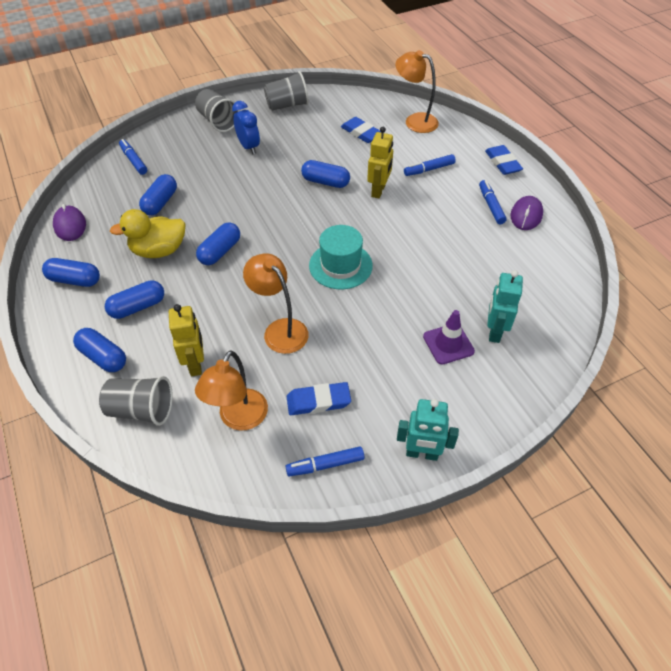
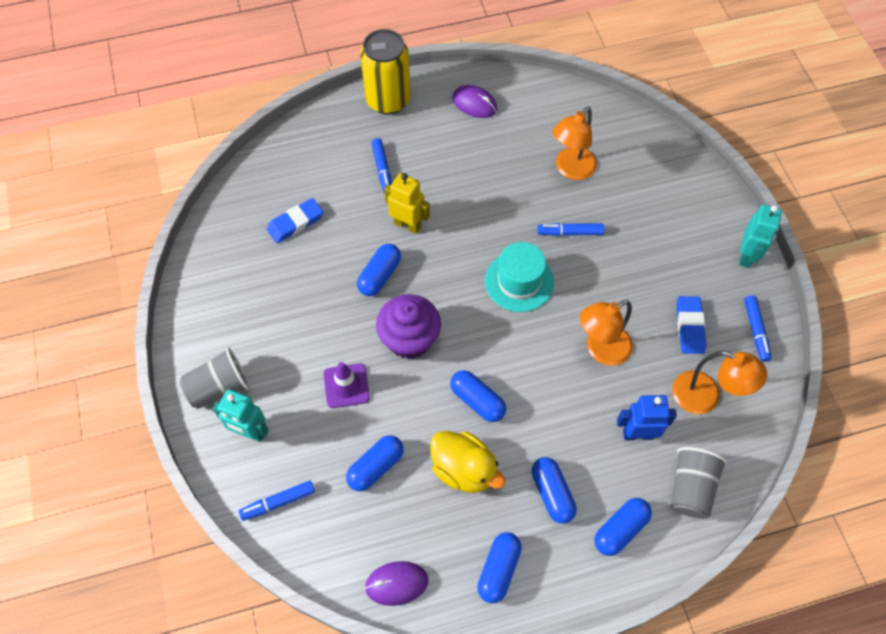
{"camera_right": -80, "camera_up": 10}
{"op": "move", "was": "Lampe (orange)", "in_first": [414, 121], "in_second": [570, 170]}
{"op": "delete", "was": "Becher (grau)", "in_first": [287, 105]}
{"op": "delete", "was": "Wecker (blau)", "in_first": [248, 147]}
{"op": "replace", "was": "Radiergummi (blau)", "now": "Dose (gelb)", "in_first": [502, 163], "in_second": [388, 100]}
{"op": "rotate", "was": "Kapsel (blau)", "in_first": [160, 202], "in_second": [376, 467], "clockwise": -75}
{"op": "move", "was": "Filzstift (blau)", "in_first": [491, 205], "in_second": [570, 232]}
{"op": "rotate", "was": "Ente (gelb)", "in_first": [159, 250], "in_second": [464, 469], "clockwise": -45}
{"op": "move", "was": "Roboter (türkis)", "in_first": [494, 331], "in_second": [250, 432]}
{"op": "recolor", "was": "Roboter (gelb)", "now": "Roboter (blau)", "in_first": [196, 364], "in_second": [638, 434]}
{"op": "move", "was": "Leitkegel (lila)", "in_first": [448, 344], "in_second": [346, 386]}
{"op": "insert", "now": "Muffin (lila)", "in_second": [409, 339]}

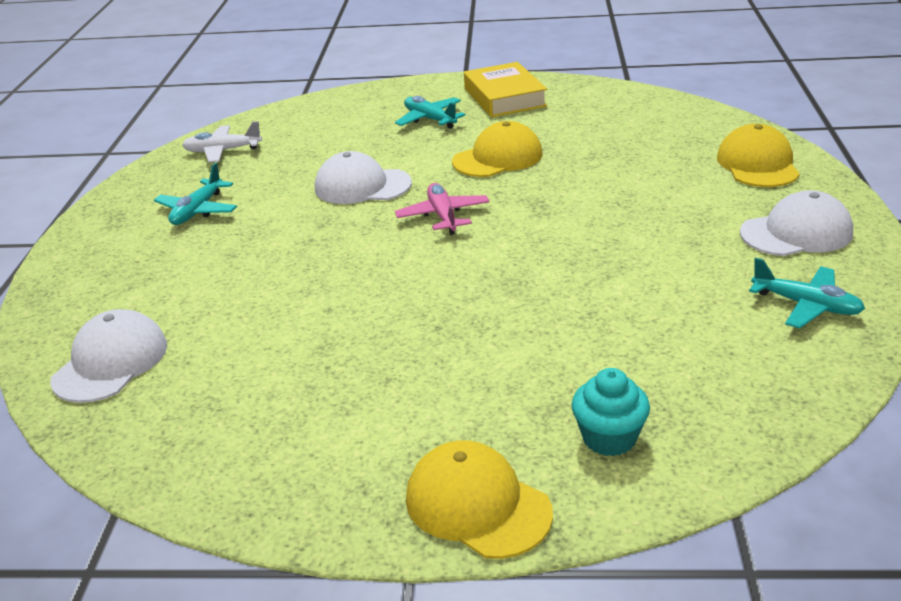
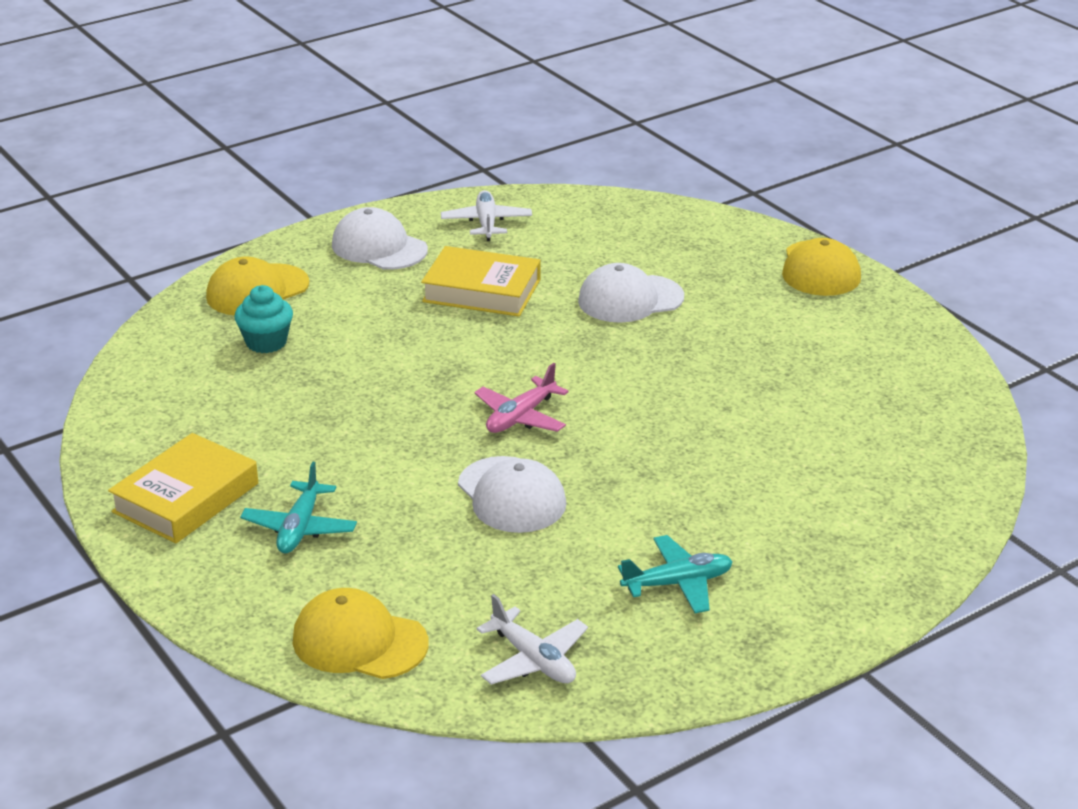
{"camera_right": -130, "camera_up": 0}
{"op": "move", "was": "Kappe (gelb)", "in_first": [498, 158], "in_second": [359, 641]}
{"op": "recolor", "was": "Flugzeug (türkis)", "now": "Flugzeug (weiß)", "in_first": [806, 305], "in_second": [486, 223]}
{"op": "move", "was": "Kappe (weiß)", "in_first": [110, 362], "in_second": [630, 299]}
{"op": "move", "was": "Muffin (türkis)", "in_first": [609, 438], "in_second": [266, 342]}
{"op": "insert", "now": "Buch (gelb)", "in_second": [481, 290]}

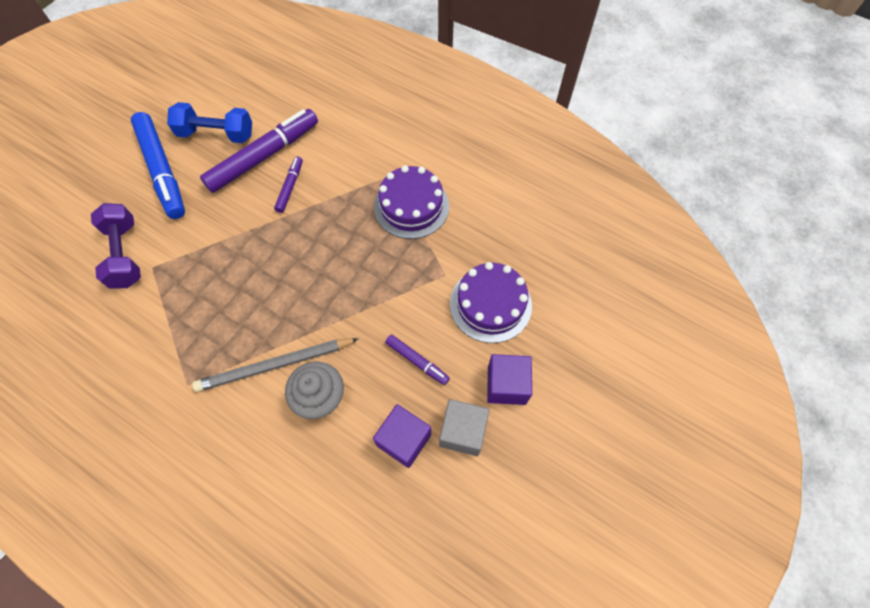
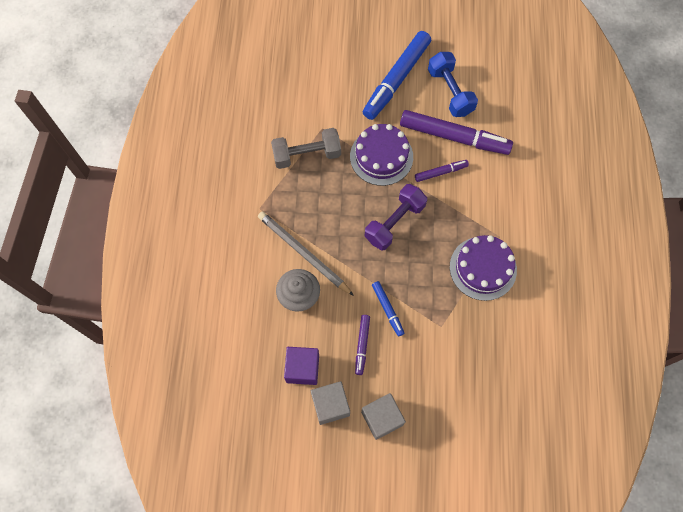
{"camera_right": 60, "camera_up": 5}
{"op": "move", "was": "Hantel (lila)", "in_first": [125, 254], "in_second": [394, 222]}
{"op": "move", "was": "Kuchen (lila)", "in_first": [490, 304], "in_second": [381, 156]}
{"op": "recolor", "was": "Kubus (lila)", "now": "Kubus (grau)", "in_first": [506, 385], "in_second": [382, 418]}
{"op": "insert", "now": "Hantel (grau)", "in_second": [307, 155]}
{"op": "insert", "now": "Filzstift (blau)", "in_second": [387, 309]}

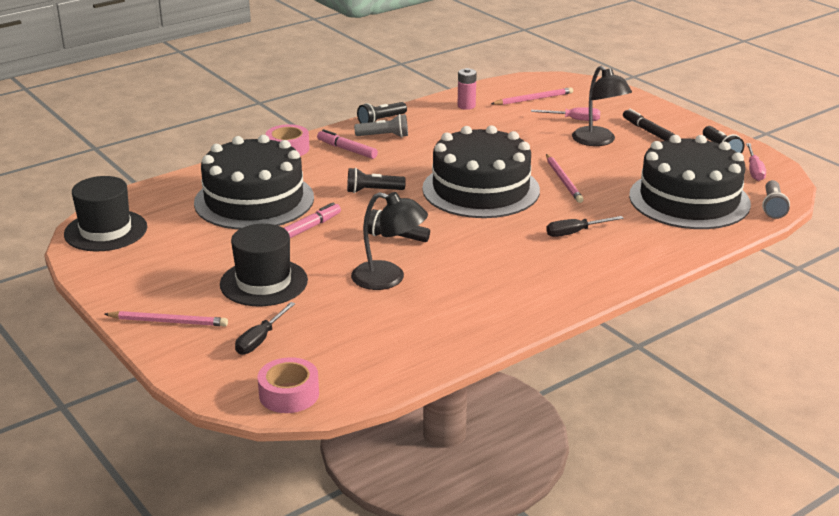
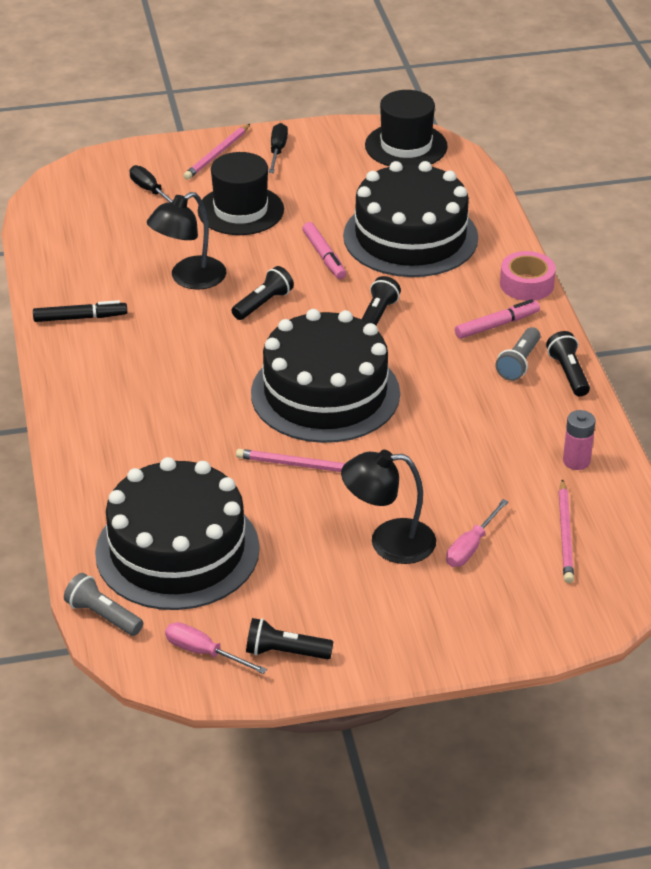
{"camera_right": 115, "camera_up": 10}
{"op": "move", "was": "Filzstift (schwarz)", "in_first": [647, 131], "in_second": [80, 318]}
{"op": "move", "was": "Schraubenzieher (schwarz)", "in_first": [575, 232], "in_second": [277, 151]}
{"op": "delete", "was": "Klebeband (rosa)", "in_first": [289, 394]}

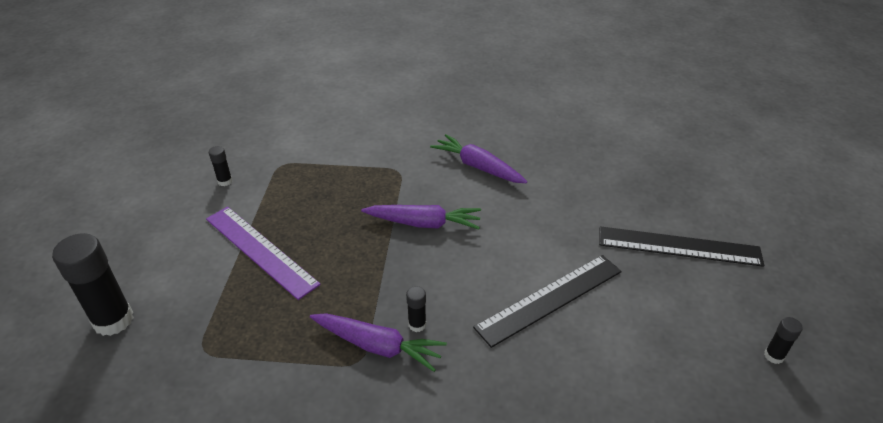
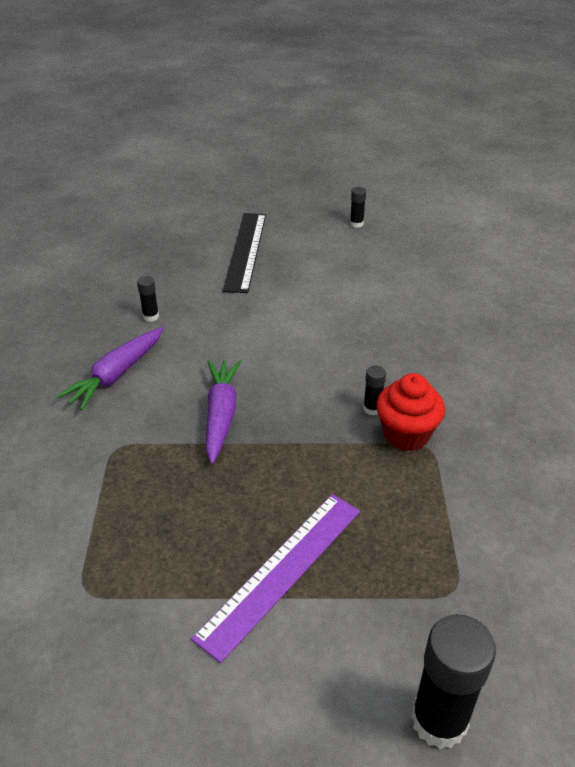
{"camera_right": -95, "camera_up": 0}
{"op": "move", "was": "Klebestift (schwarz)", "in_first": [225, 181], "in_second": [151, 316]}
{"op": "delete", "was": "Lineal (schwarz)", "in_first": [550, 299]}
{"op": "replace", "was": "Karotte (lila)", "now": "Muffin (rot)", "in_first": [378, 346], "in_second": [406, 434]}

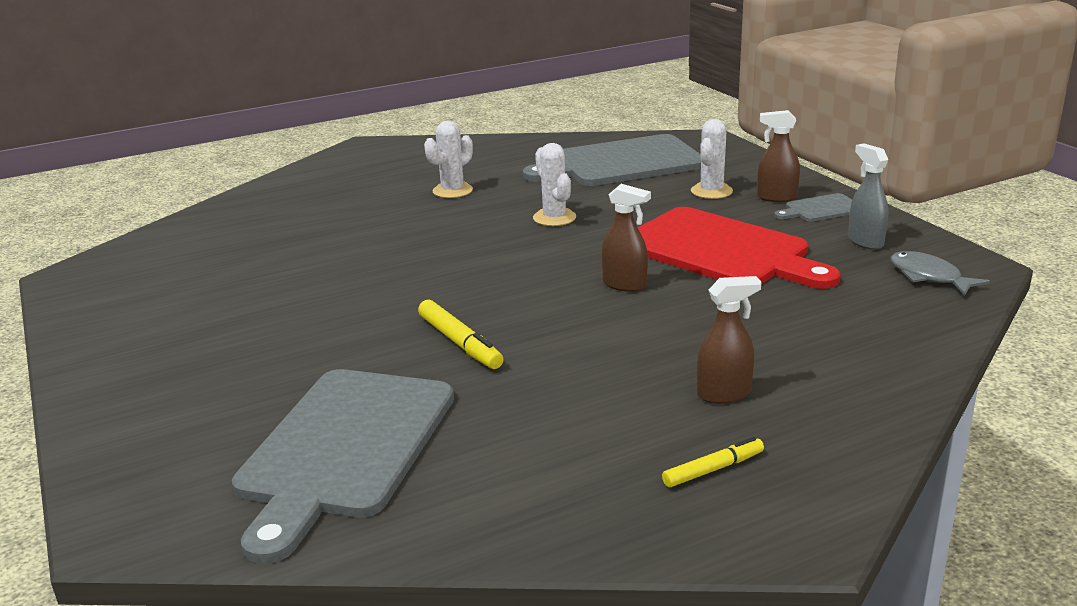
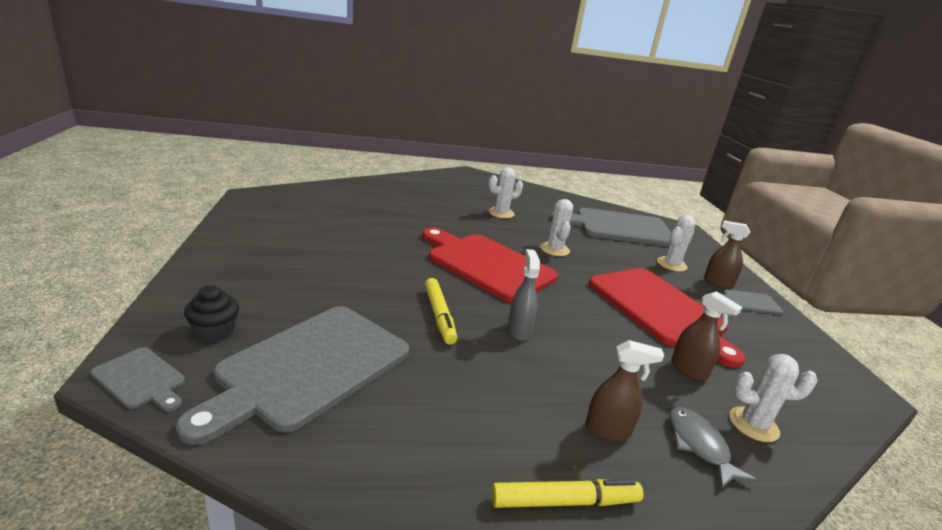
{"camera_right": 15, "camera_up": 0}
{"op": "move", "was": "Sprühflasche (grau)", "in_first": [865, 242], "in_second": [519, 331]}
{"op": "move", "was": "Sprühflasche (braun)", "in_first": [625, 285], "in_second": [689, 370]}
{"op": "move", "was": "Fisch (grau)", "in_first": [929, 276], "in_second": [699, 446]}
{"op": "resize", "was": "Filzstift (gelb)", "in_first": [713, 469], "in_second": [565, 501], "ratio": 1.51}
{"op": "insert", "now": "Schneidebrett (rot)", "in_second": [486, 264]}
{"op": "insert", "now": "Muffin (schwarz)", "in_second": [214, 331]}
{"op": "insert", "now": "Schneidebrett (grau)", "in_second": [141, 379]}
{"op": "insert", "now": "Kaktus (weiß)", "in_second": [753, 424]}

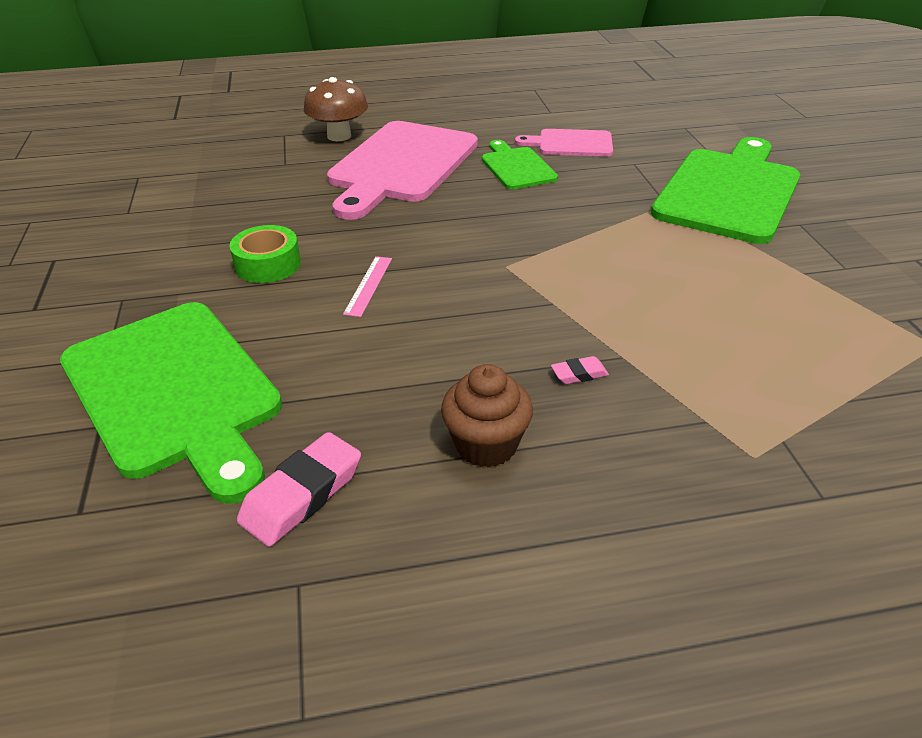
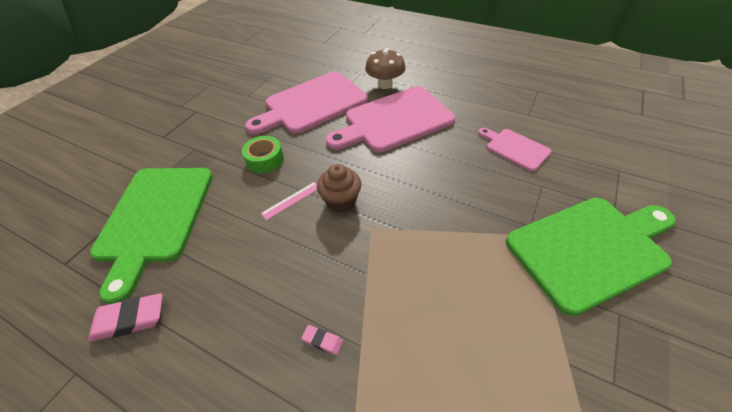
{"camera_right": 40, "camera_up": 10}
{"op": "delete", "was": "Schneidebrett (grün)", "in_first": [517, 167]}
{"op": "move", "was": "Muffin (braun)", "in_first": [486, 445], "in_second": [341, 201]}
{"op": "insert", "now": "Schneidebrett (rosa)", "in_second": [312, 104]}

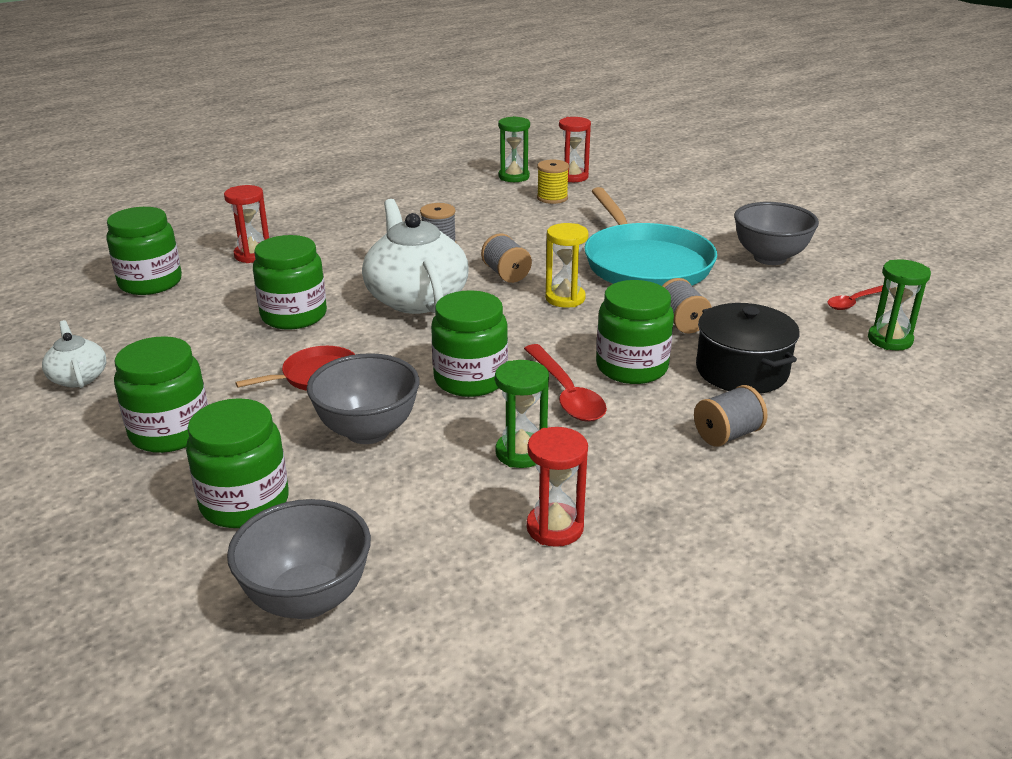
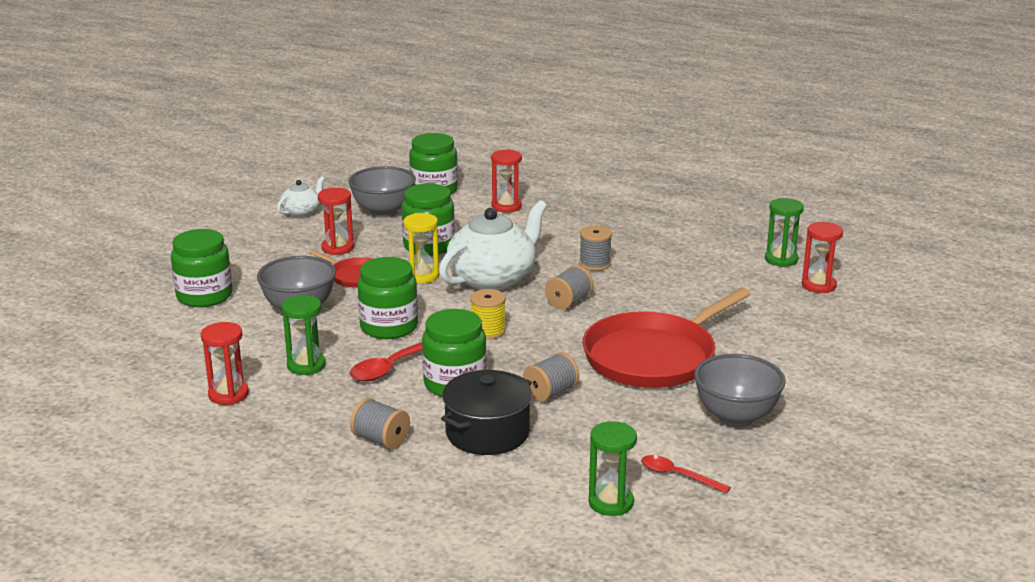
{"camera_right": 65, "camera_up": -5}
{"op": "move", "was": "Garnrolle (gelb)", "in_first": [552, 198], "in_second": [488, 331]}
{"op": "recolor", "was": "Pfanne (türkis)", "now": "Pfanne (rot)", "in_first": [645, 263], "in_second": [654, 356]}
{"op": "move", "was": "Sanduhr (gelb)", "in_first": [565, 298], "in_second": [422, 276]}
{"op": "delete", "was": "Einmachglas (grün)", "in_first": [170, 432]}
{"op": "move", "was": "Schüssel (grau)", "in_first": [307, 599], "in_second": [383, 212]}
{"op": "insert", "now": "Sanduhr (rot)", "in_second": [337, 248]}

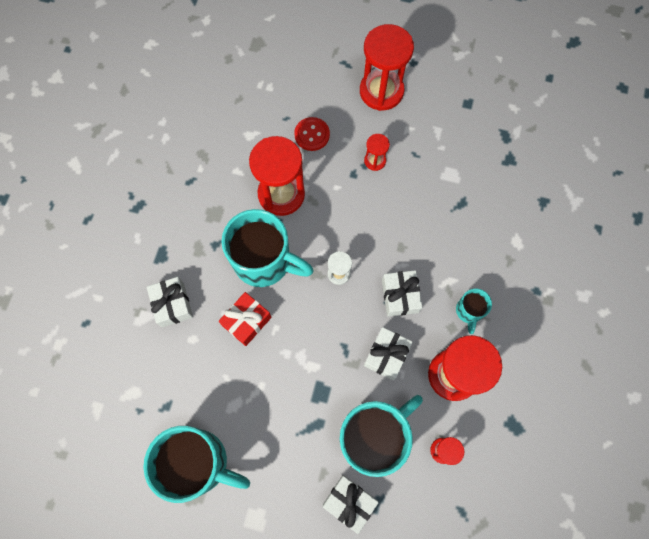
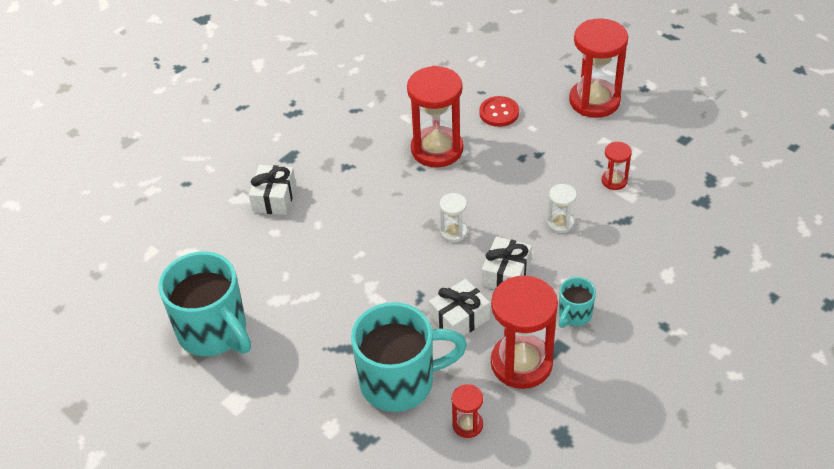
{"camera_right": 30, "camera_up": -25}
{"op": "move", "was": "Sanduhr (rot)", "in_first": [375, 161], "in_second": [614, 181]}
{"op": "delete", "was": "Tasse (türkis)", "in_first": [264, 262]}
{"op": "delete", "was": "Geschenk (rot)", "in_first": [247, 321]}
{"op": "delete", "was": "Geschenk (weiß)", "in_first": [349, 502]}
{"op": "insert", "now": "Sanduhr (weiß)", "in_second": [560, 223]}

